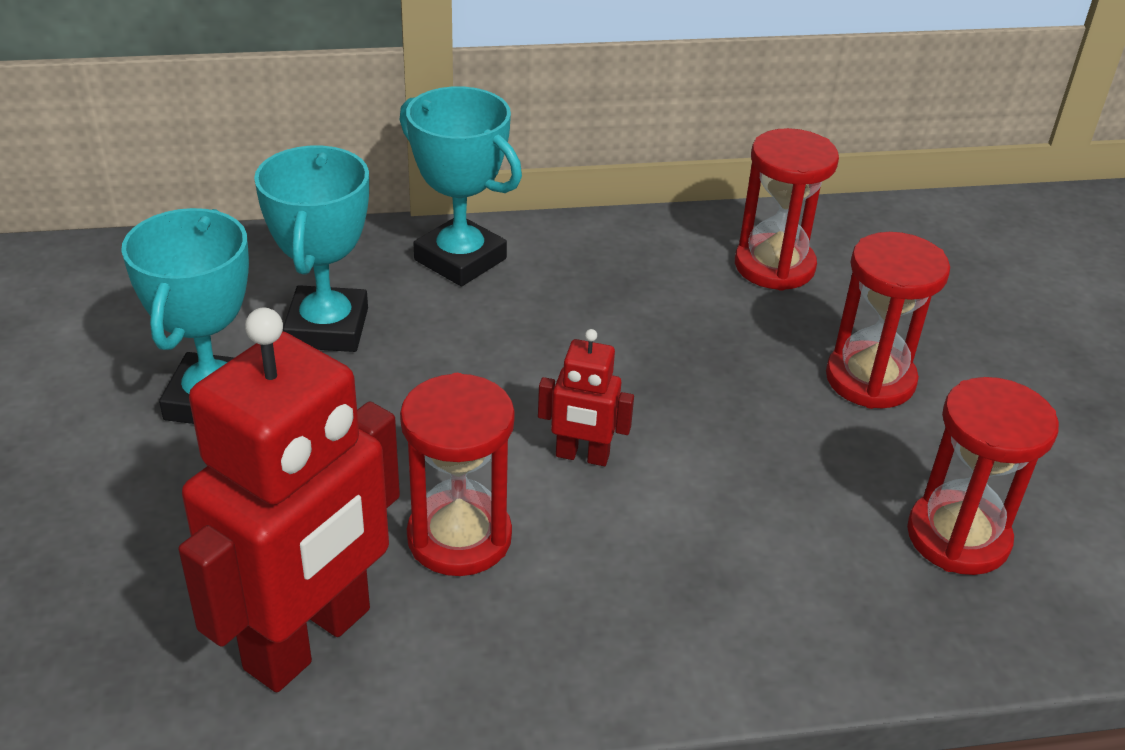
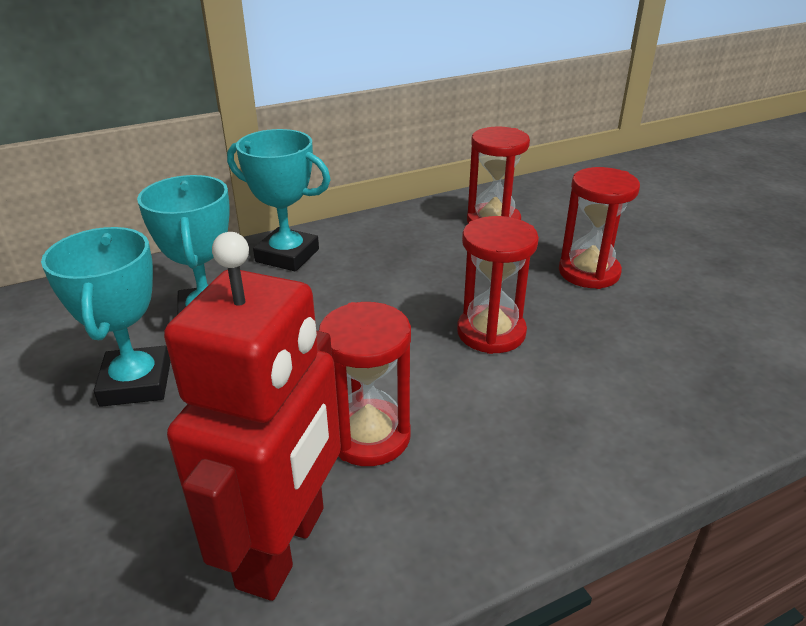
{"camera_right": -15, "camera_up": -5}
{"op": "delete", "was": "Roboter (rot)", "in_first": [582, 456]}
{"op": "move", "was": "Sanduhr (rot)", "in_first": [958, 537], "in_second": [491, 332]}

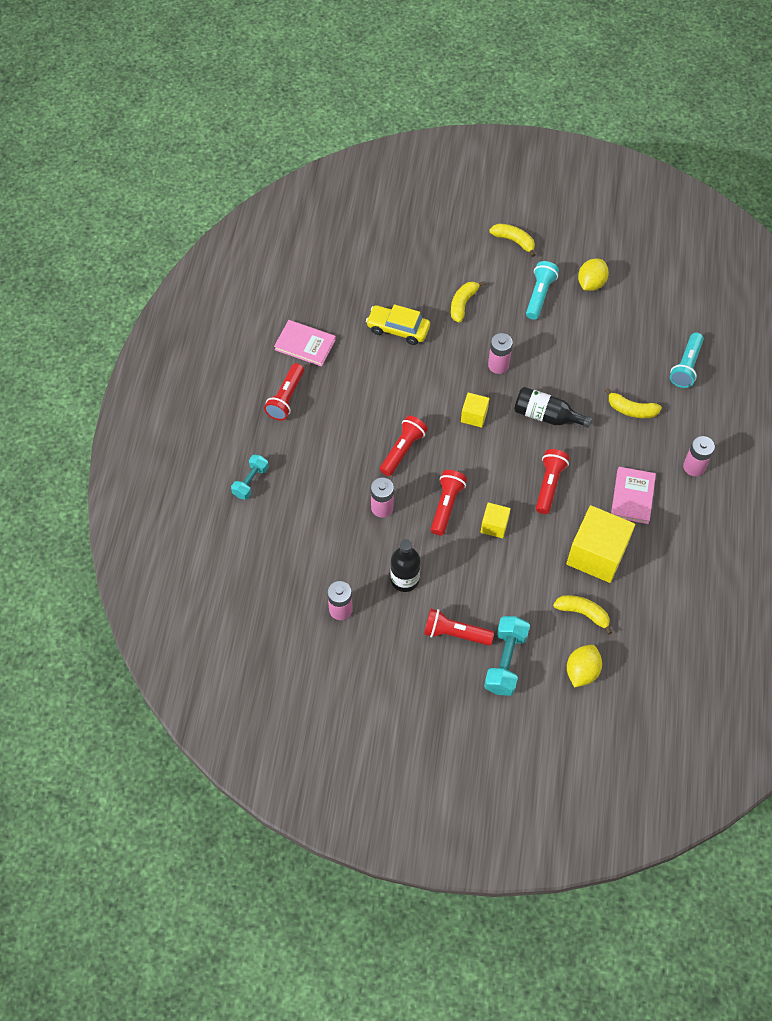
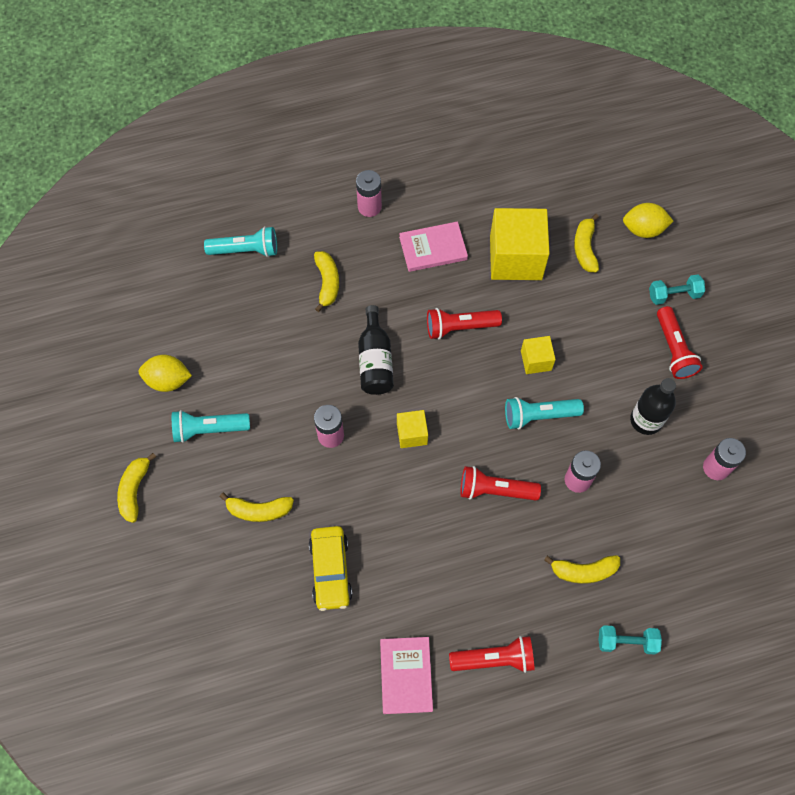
{"camera_right": -115, "camera_up": 5}
{"op": "recolor", "was": "Taschenlampe (rot)", "now": "Taschenlampe (türkis)", "in_first": [446, 505], "in_second": [539, 416]}
{"op": "resize", "was": "Hantel (türkis)", "in_first": [505, 661], "in_second": [674, 295], "ratio": 0.65}
{"op": "insert", "now": "Banane (gelb)", "in_second": [583, 571]}

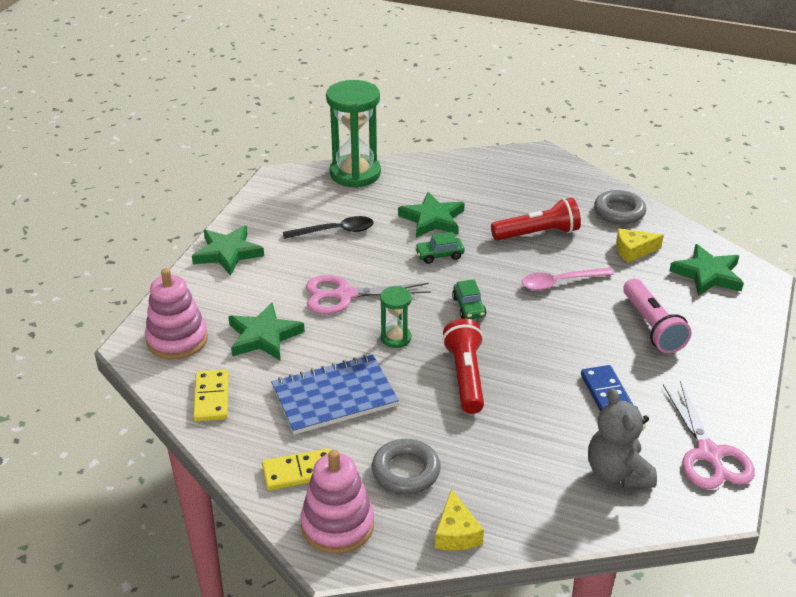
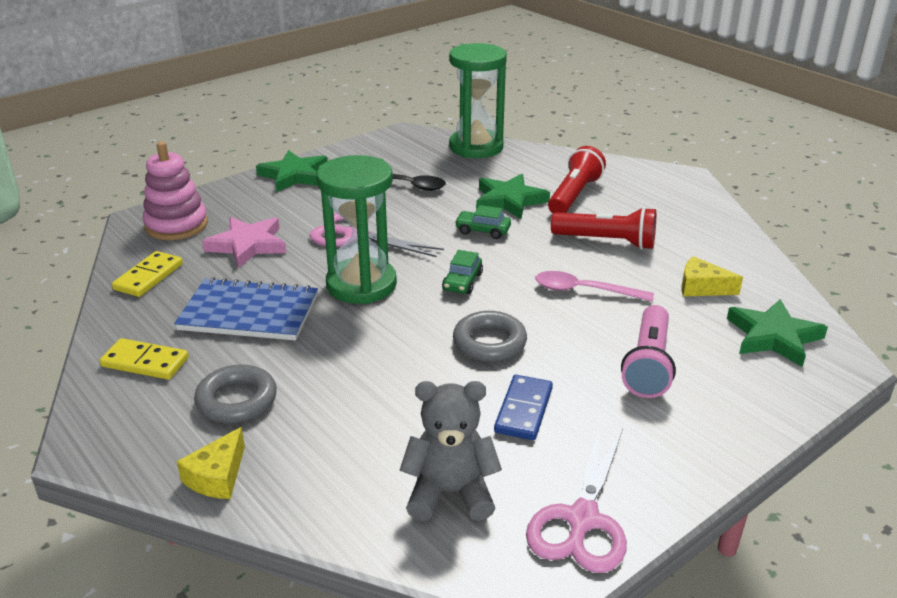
{"camera_right": 30, "camera_up": -5}
{"op": "move", "was": "Ring (grau)", "in_first": [619, 212], "in_second": [489, 342]}
{"op": "resize", "was": "Sanduhr (grün)", "in_first": [396, 338], "in_second": [361, 284], "ratio": 2.03}
{"op": "recolor", "was": "Stern (grün)", "now": "Stern (rosa)", "in_first": [264, 336], "in_second": [248, 245]}
{"op": "move", "was": "Taschenlampe (rot)", "in_first": [465, 376], "in_second": [574, 195]}
{"op": "rotate", "was": "Teddybär (grau)", "in_first": [617, 473], "in_second": [450, 493], "clockwise": 75}
{"op": "delete", "was": "Stapelspielzeug (rosa)", "in_first": [337, 525]}

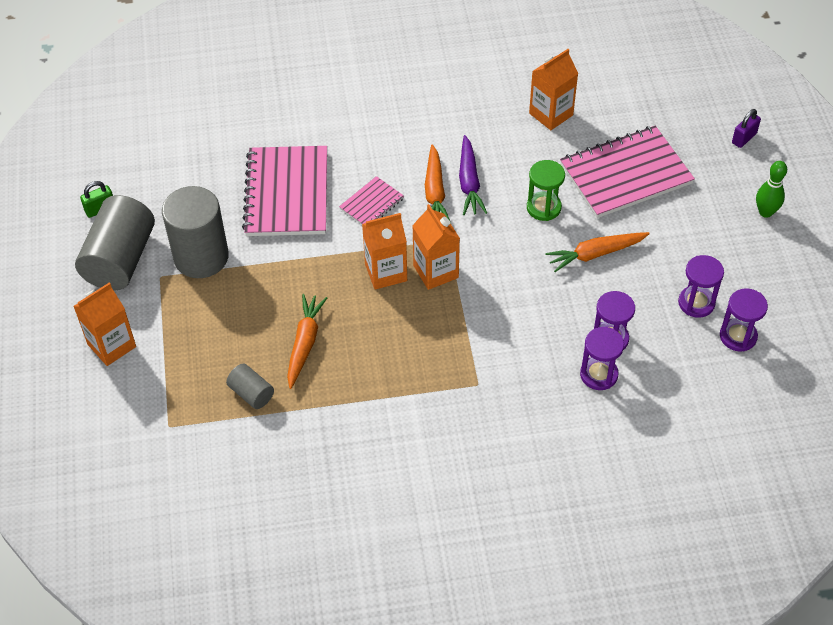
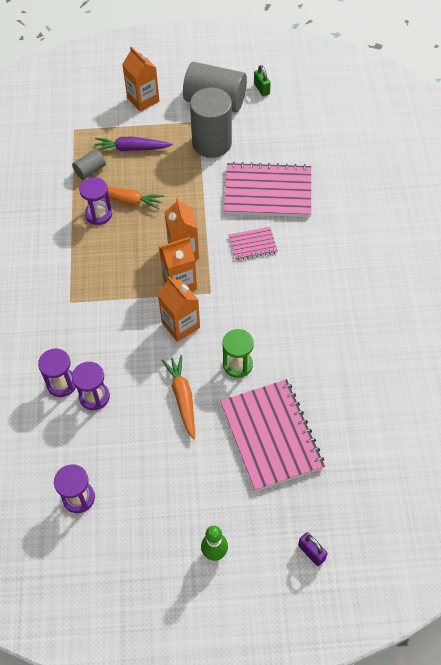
{"camera_right": 95, "camera_up": 5}
{"op": "move", "was": "Getränkekarton (orange)", "in_first": [551, 114], "in_second": [180, 325]}
{"op": "move", "was": "Karotte (lila)", "in_first": [469, 182], "in_second": [131, 149]}
{"op": "delete", "was": "Karotte (orange)", "in_first": [435, 192]}
{"op": "rotate", "was": "Notizbuch (rosa)", "in_first": [372, 204], "in_second": [252, 244], "clockwise": -60}
{"op": "move", "was": "Sanduhr (lila)", "in_first": [696, 303], "in_second": [99, 214]}

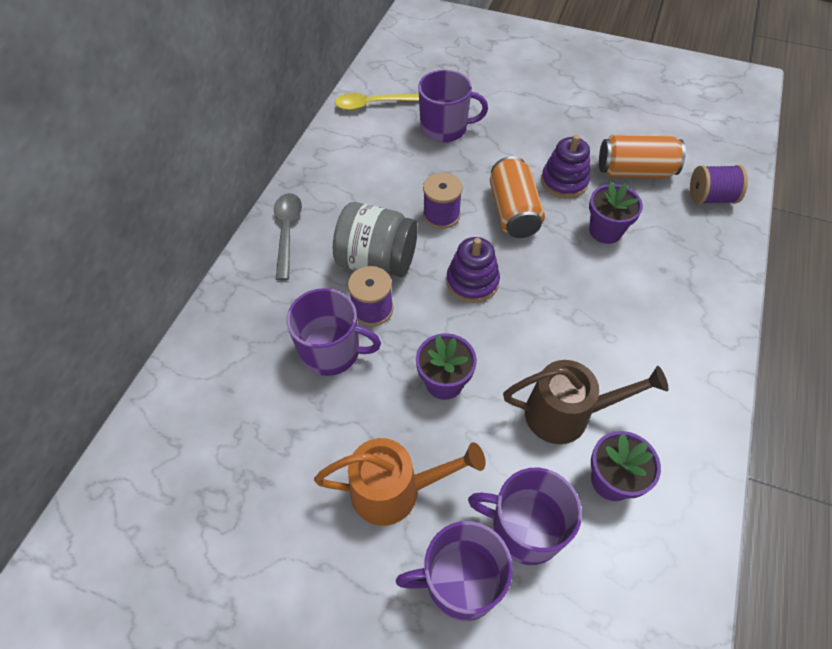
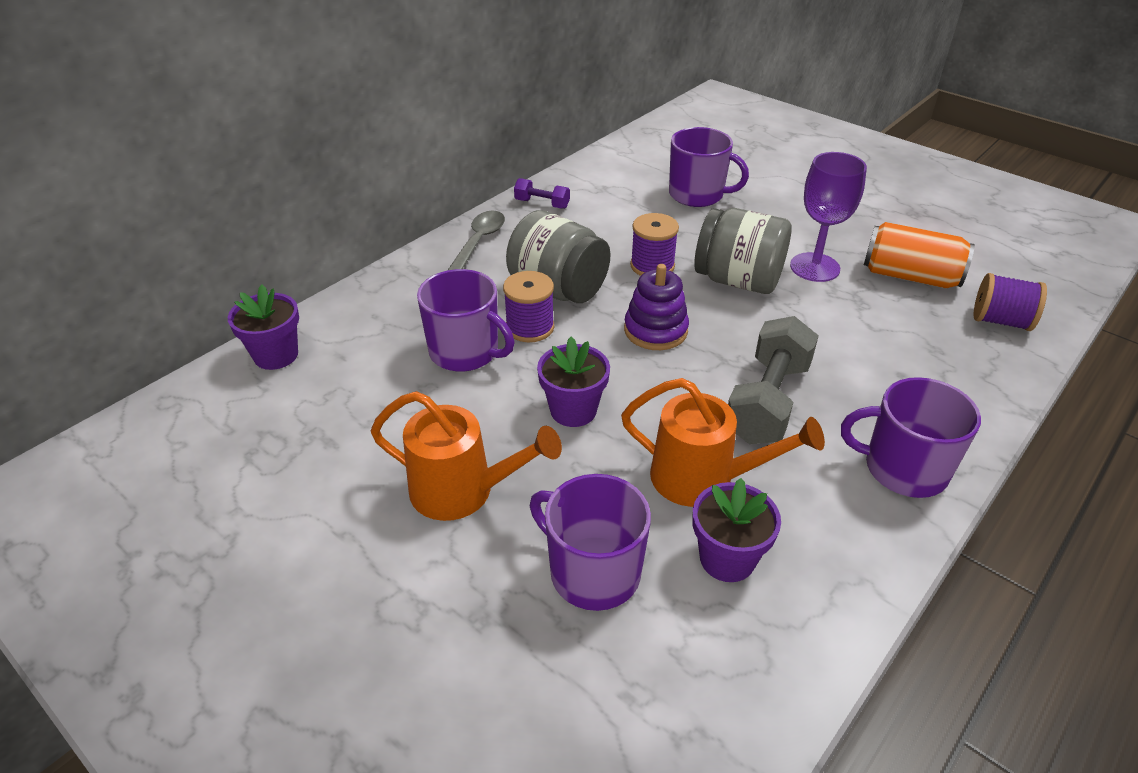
{"camera_right": 20, "camera_up": -15}
{"op": "delete", "was": "Löffel (gelb)", "in_first": [374, 104]}
{"op": "replace", "was": "Stapelspielzeug (lila)", "now": "Kelch (lila)", "in_first": [564, 181], "in_second": [814, 267]}
{"op": "replace", "was": "Dose (orange)", "now": "Einmachglas (grau)", "in_first": [513, 211], "in_second": [738, 280]}
{"op": "move", "was": "Blumentopf (lila)", "in_first": [605, 231], "in_second": [276, 355]}
{"op": "recolor", "was": "Gießkanne (braun)", "now": "Gießkanne (orange)", "in_first": [567, 414], "in_second": [704, 479]}
{"op": "move", "was": "Tasse (lila)", "in_first": [460, 582], "in_second": [903, 469]}
{"op": "insert", "now": "Hantel (lila)", "in_second": [542, 204]}
{"op": "insert", "now": "Hantel (grau)", "in_second": [767, 401]}

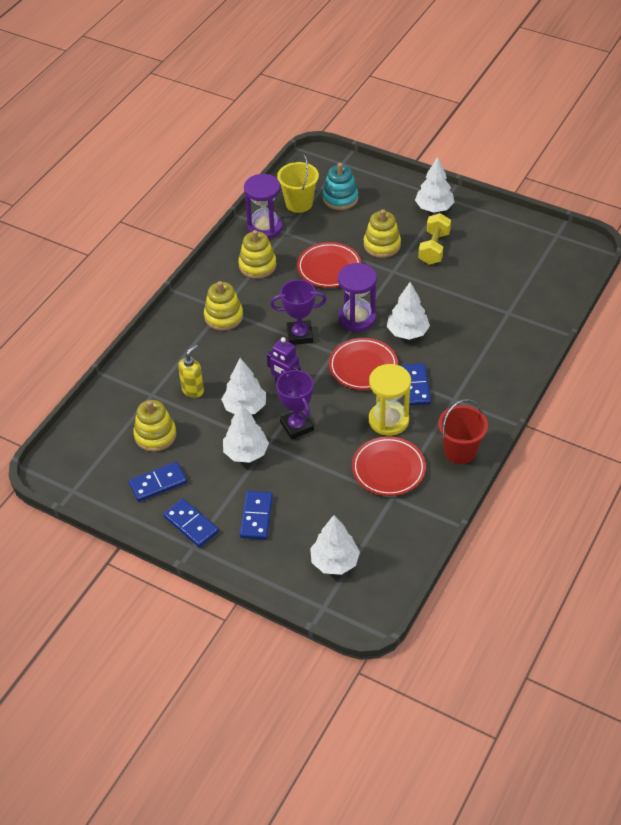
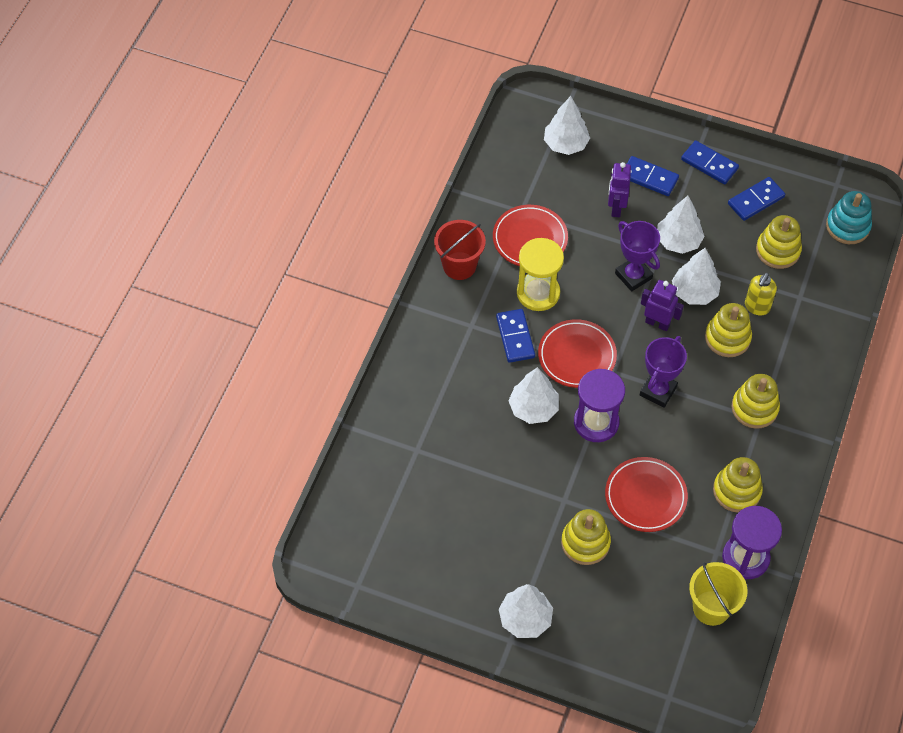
{"camera_right": 170, "camera_up": 10}
{"op": "move", "was": "Stapelspielzeug (türkis)", "in_first": [340, 198], "in_second": [847, 226]}
{"op": "delete", "was": "Hantel (gelb)", "in_first": [434, 248]}
{"op": "rotate", "was": "Pokal (lila)", "in_first": [300, 335], "in_second": [658, 391], "clockwise": -45}
{"op": "rotate", "was": "Dominostein (blau)", "in_first": [256, 517], "in_second": [649, 178], "clockwise": -60}
{"op": "insert", "now": "Roboter (lila)", "in_second": [616, 208]}
{"op": "insert", "now": "Stapelspielzeug (gelb)", "in_second": [727, 338]}

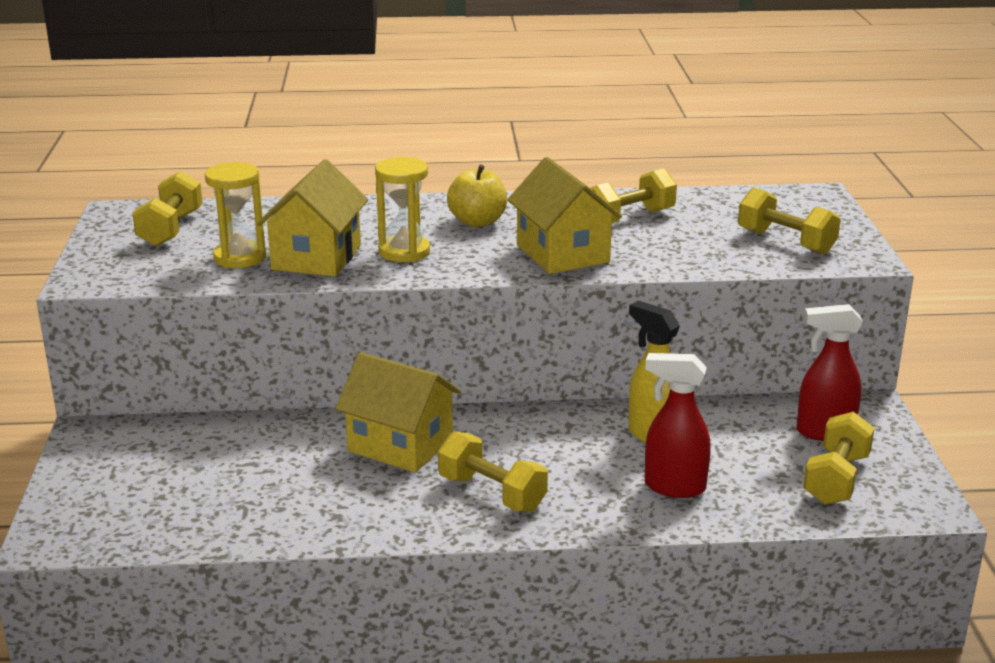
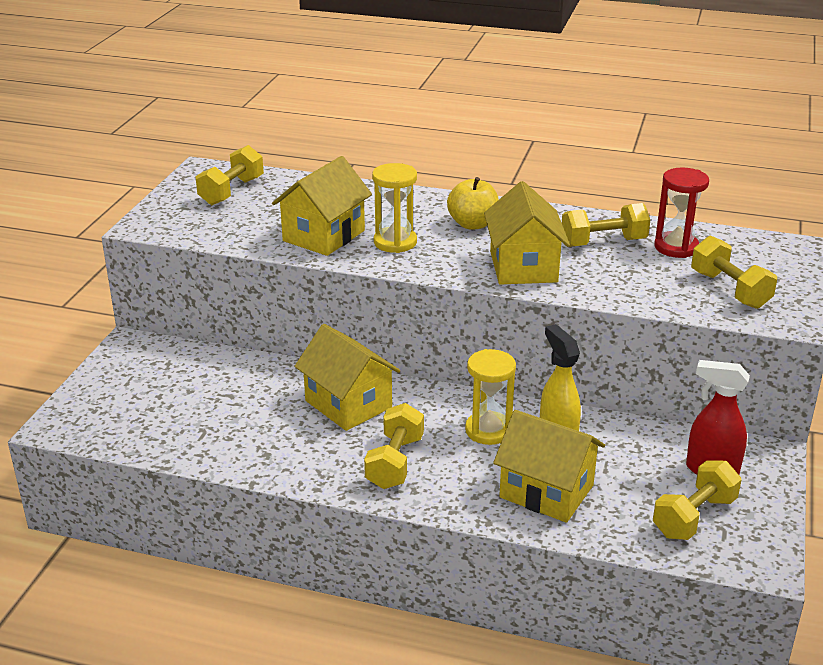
{"camera_right": 20, "camera_up": 5}
{"op": "move", "was": "Sanduhr (gelb)", "in_first": [240, 257], "in_second": [488, 430]}
{"op": "replace", "was": "Sprühflasche (rot)", "now": "Haus (gelb)", "in_first": [673, 487], "in_second": [546, 491]}
{"op": "rotate", "was": "Hantel (gelb)", "in_first": [492, 493], "in_second": [395, 462], "clockwise": 45}
{"op": "insert", "now": "Sanduhr (rot)", "in_second": [676, 247]}

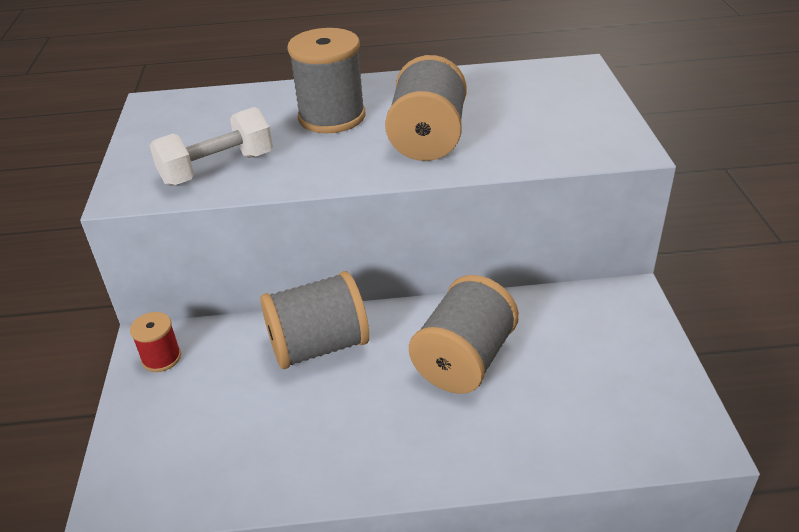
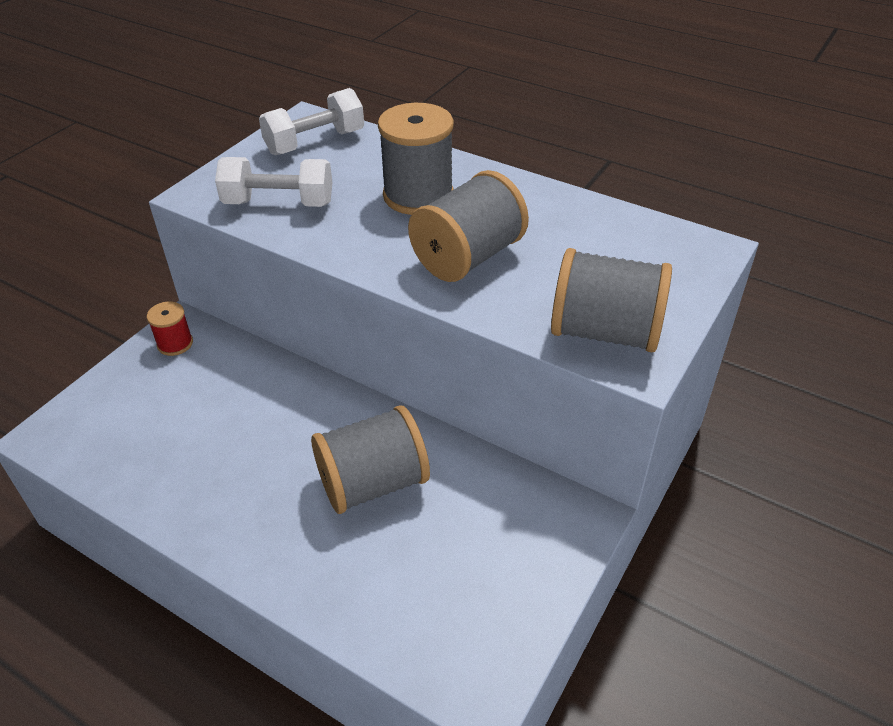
{"camera_right": 35, "camera_up": 5}
{"op": "move", "was": "Garnrolle (grau)", "in_first": [318, 346], "in_second": [604, 332]}
{"op": "insert", "now": "Hantel (weiß)", "in_second": [315, 142]}

